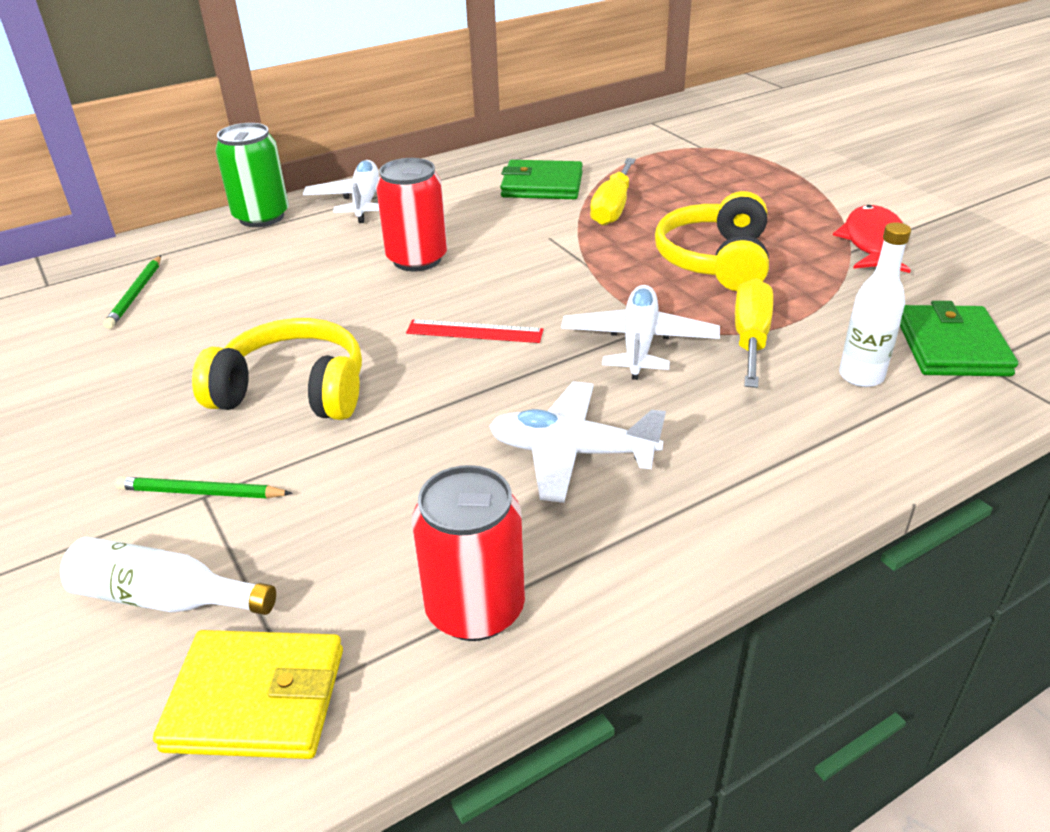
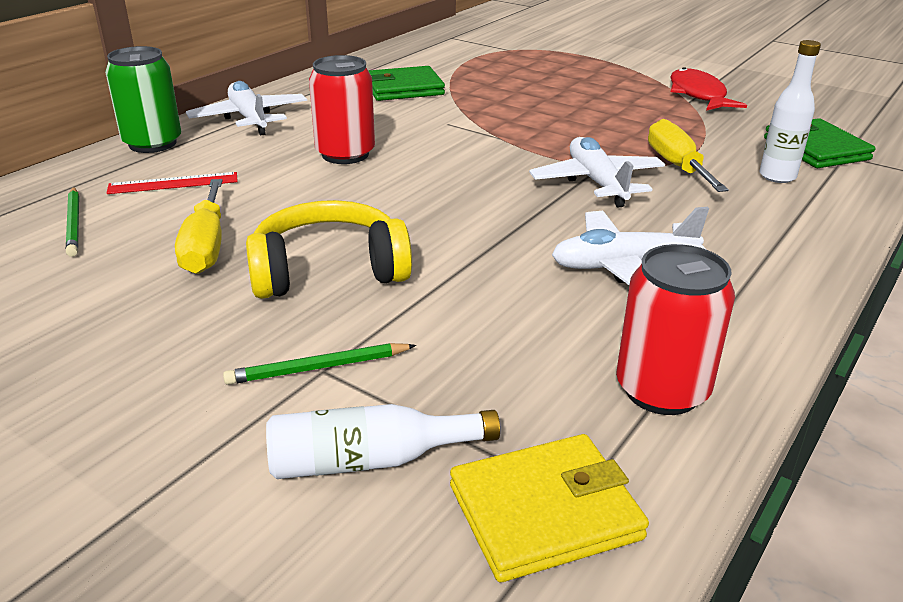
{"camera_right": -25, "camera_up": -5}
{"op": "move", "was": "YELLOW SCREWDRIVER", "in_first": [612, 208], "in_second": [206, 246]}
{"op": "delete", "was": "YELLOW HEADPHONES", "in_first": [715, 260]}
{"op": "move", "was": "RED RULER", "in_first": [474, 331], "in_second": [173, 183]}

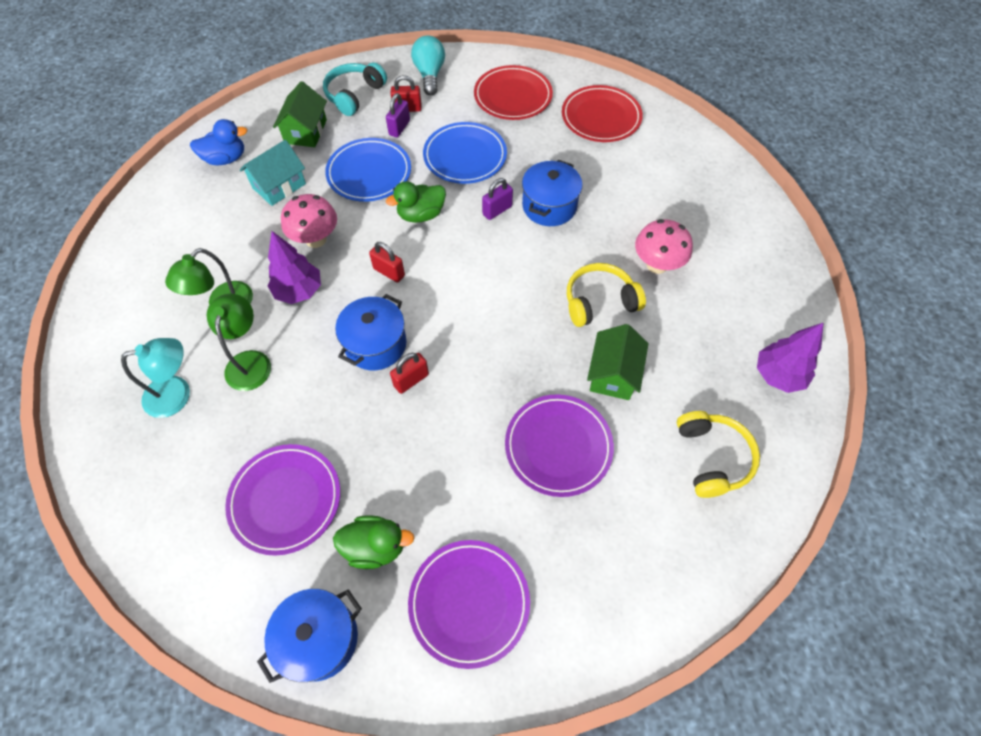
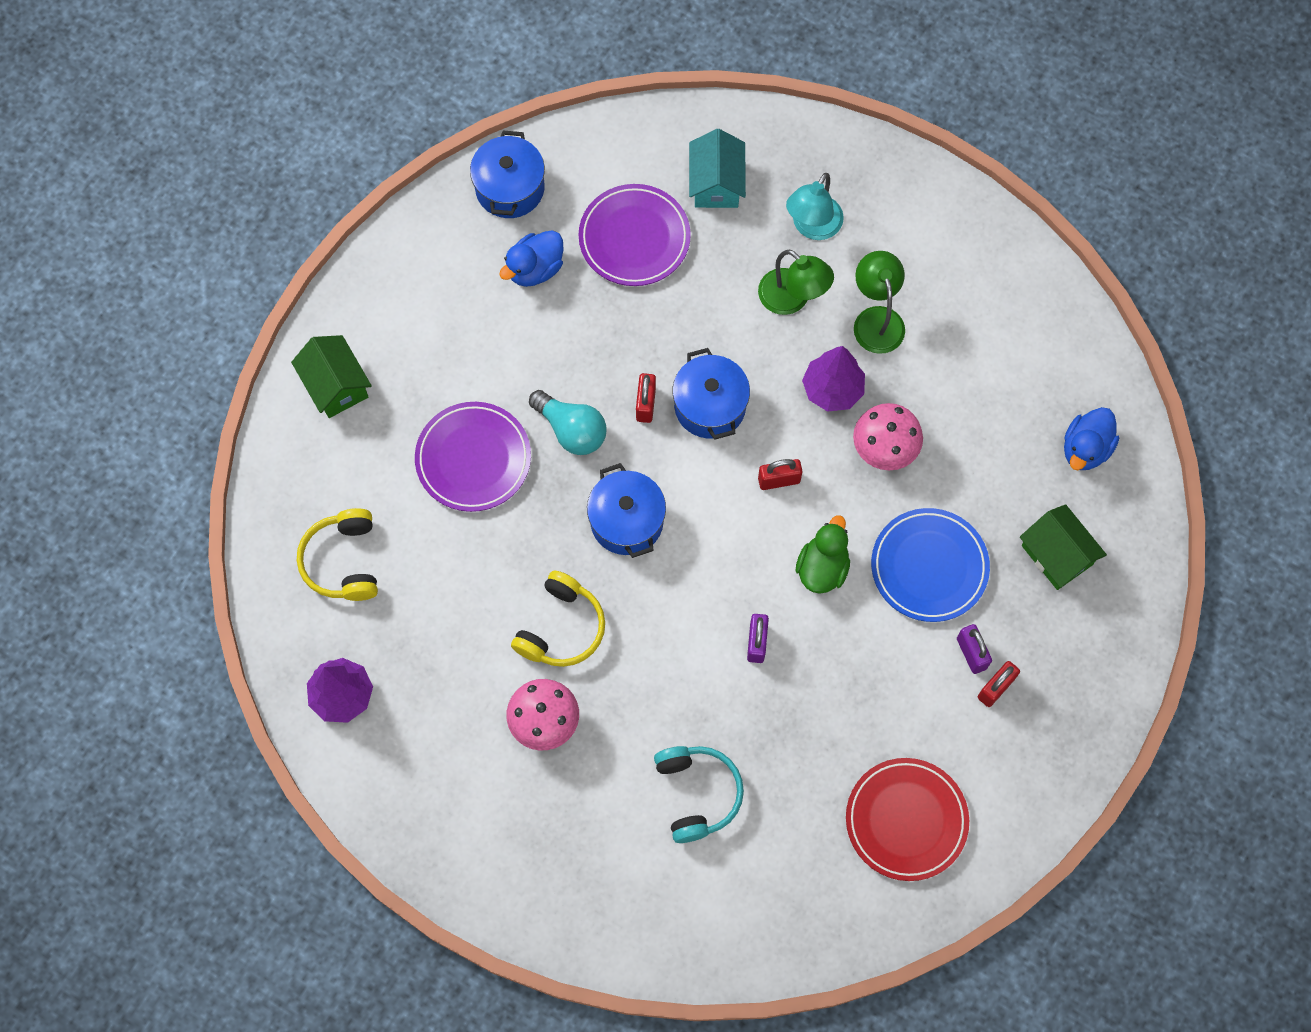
{"camera_right": 135, "camera_up": 10}
{"op": "move", "was": "TURQUOISE LIGHT BULB", "in_first": [429, 75], "in_second": [571, 430]}
{"op": "move", "was": "TURQUOISE HEADPHONES", "in_first": [354, 95], "in_second": [697, 794]}
{"op": "delete", "was": "RED PLATE", "in_first": [601, 117]}
{"op": "delete", "was": "BLUE PLATE", "in_first": [465, 156]}
{"op": "move", "was": "TURQUOISE HOUSE", "in_first": [279, 186], "in_second": [716, 183]}
{"op": "move", "was": "BLUE POT", "in_first": [549, 206], "in_second": [627, 521]}
{"op": "move", "was": "GREEN HOUSE", "in_first": [613, 374], "in_second": [336, 385]}
{"op": "rotate", "was": "YELLOW HEADPHONES", "in_first": [712, 457], "in_second": [343, 561], "clockwise": 45}
{"op": "recolor", "was": "GREEN DUCK", "now": "BLUE DUCK", "in_first": [375, 546], "in_second": [535, 269]}
{"op": "delete", "was": "PURPLE PLATE", "in_first": [469, 603]}

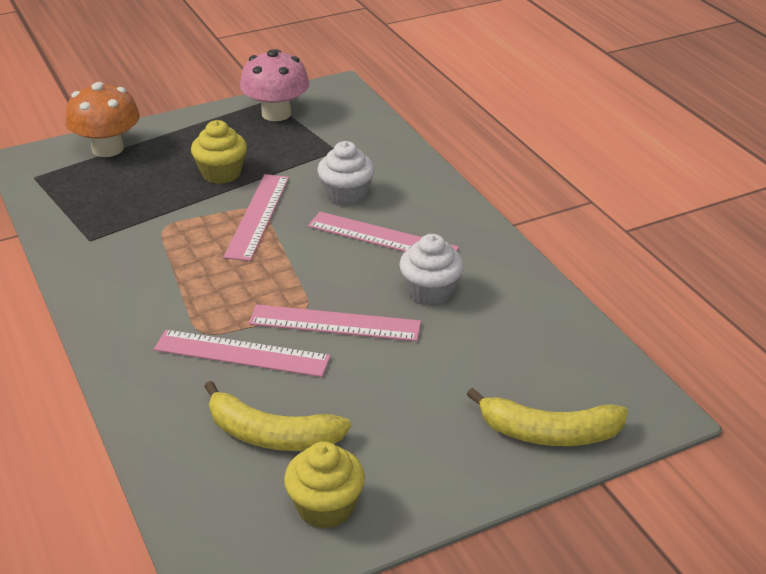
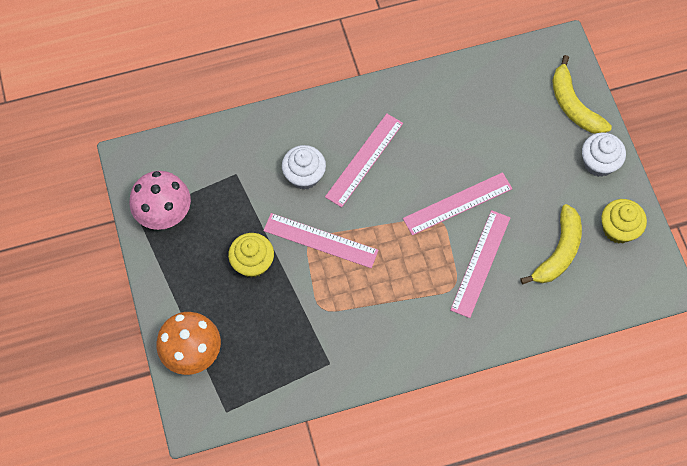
{"camera_right": -80, "camera_up": 30}
{"op": "move", "was": "WHITE CUPCAKE", "in_first": [430, 292], "in_second": [598, 163]}
{"op": "rotate", "was": "PINK RULER", "in_first": [335, 323], "in_second": [457, 203], "clockwise": 45}
{"op": "rotate", "was": "YELLOW BANANA", "in_first": [549, 433], "in_second": [573, 105], "clockwise": 135}

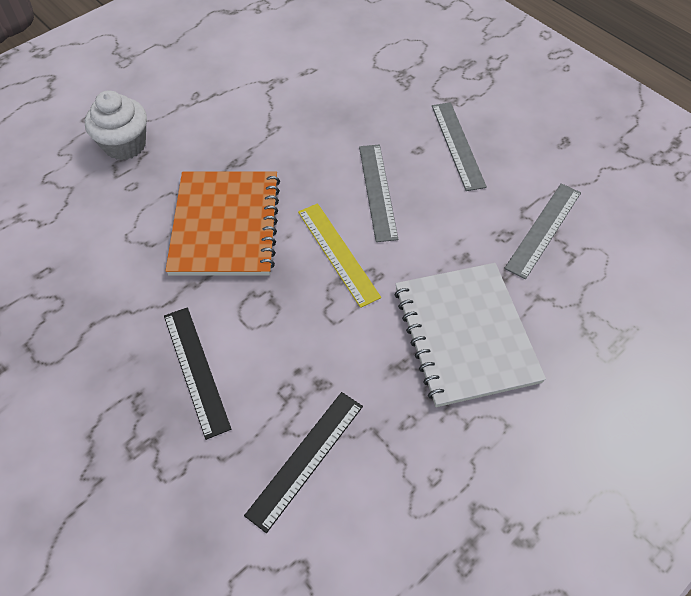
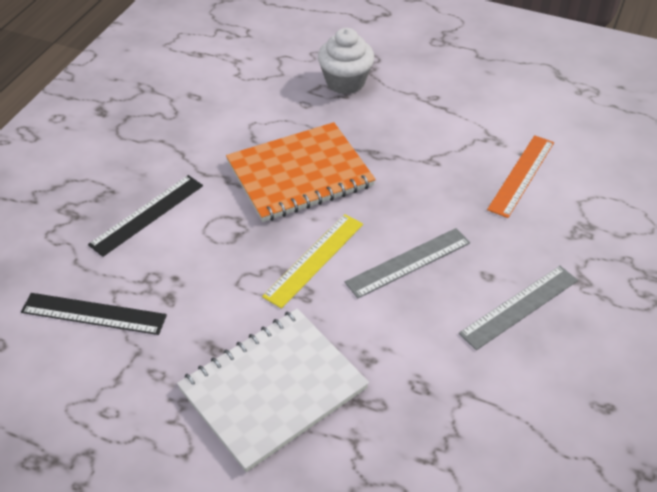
{"camera_right": 65, "camera_up": -10}
{"op": "delete", "was": "GREY RULER", "in_first": [544, 229]}
{"op": "insert", "now": "ORANGE RULER", "in_second": [521, 175]}

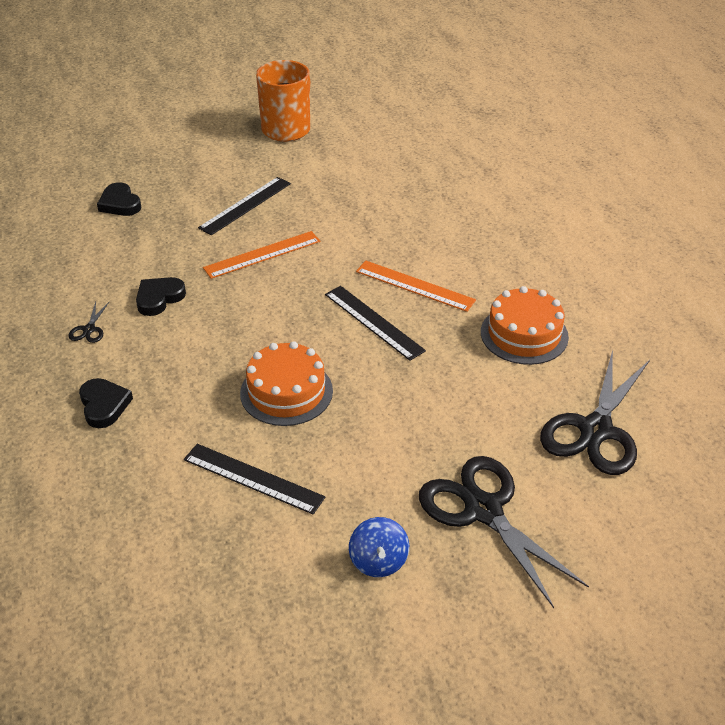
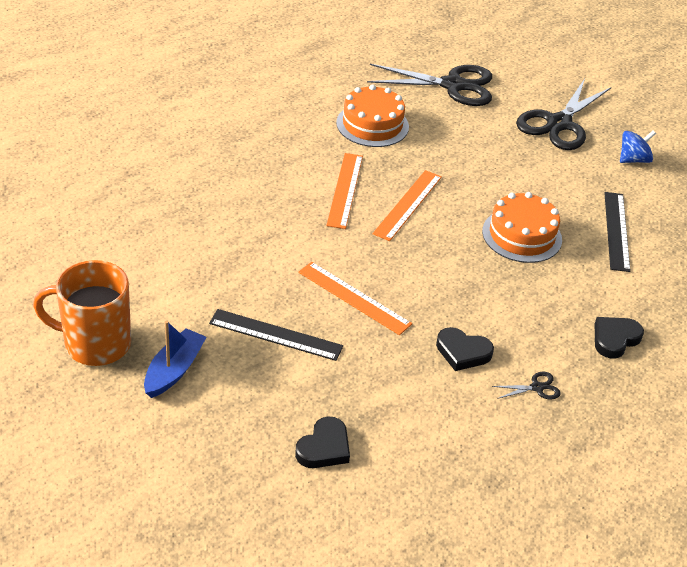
{"camera_right": -115, "camera_up": 0}
{"op": "recolor", "was": "BLACK RULER", "now": "ORANGE RULER", "in_first": [374, 322], "in_second": [407, 204]}
{"op": "insert", "now": "BLUE BOAT", "in_second": [174, 370]}

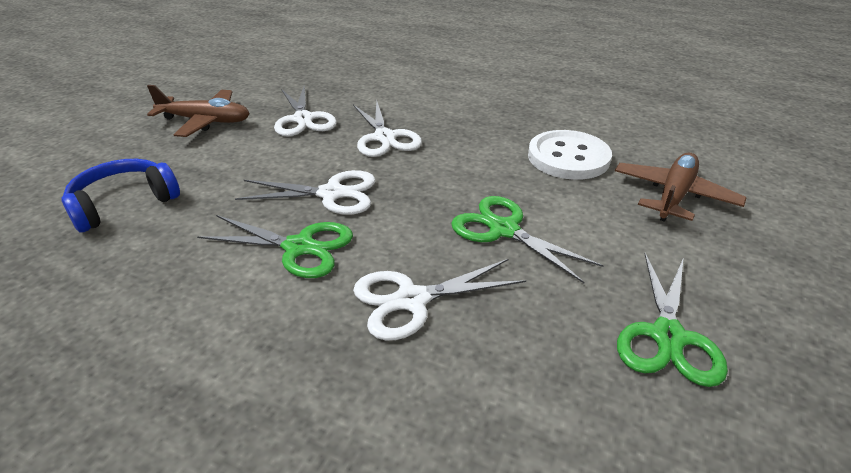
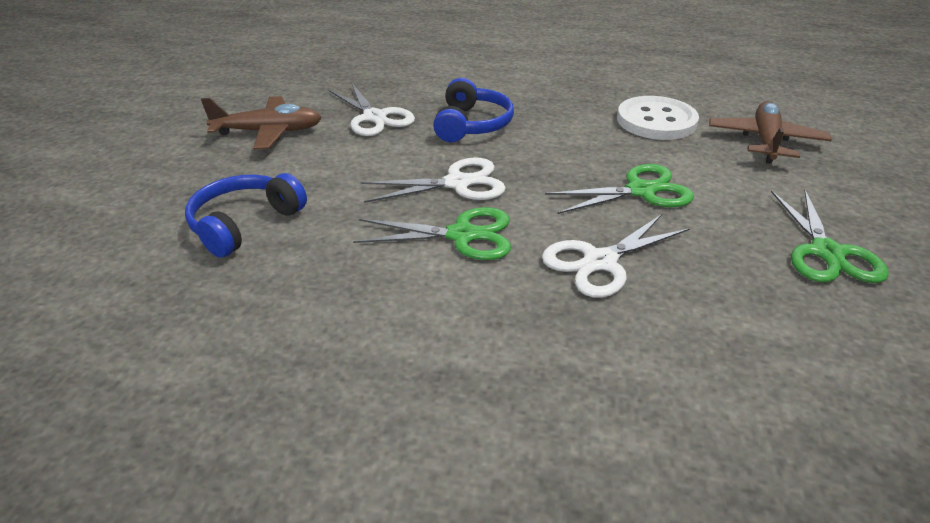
{"camera_right": -15, "camera_up": 0}
{"op": "replace", "was": "WHITE SCISSORS", "now": "BLUE HEADPHONES", "in_first": [384, 137], "in_second": [472, 125]}
{"op": "rotate", "was": "GREEN SCISSORS", "in_first": [503, 230], "in_second": [640, 191], "clockwise": 135}

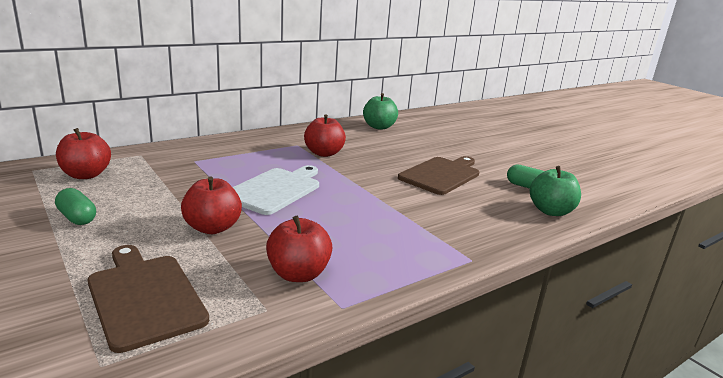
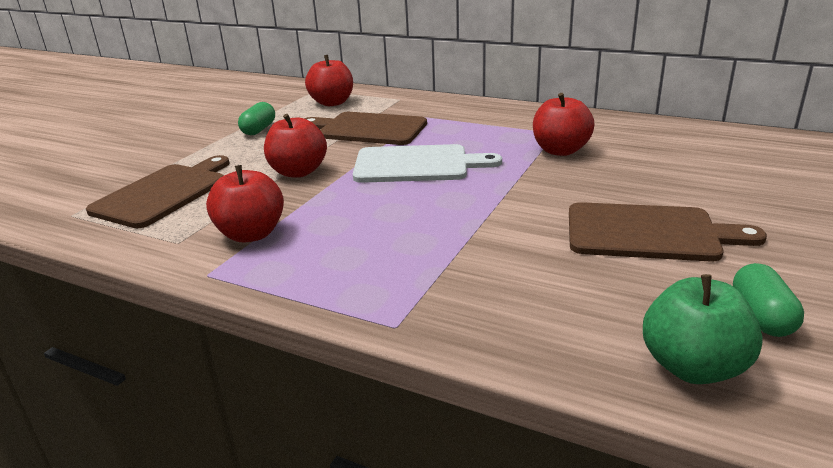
{"camera_right": 65, "camera_up": 5}
{"op": "delete", "was": "GREEN APPLE", "in_first": [379, 127]}
{"op": "insert", "now": "BROWN CUTTING BOARD", "in_second": [368, 129]}

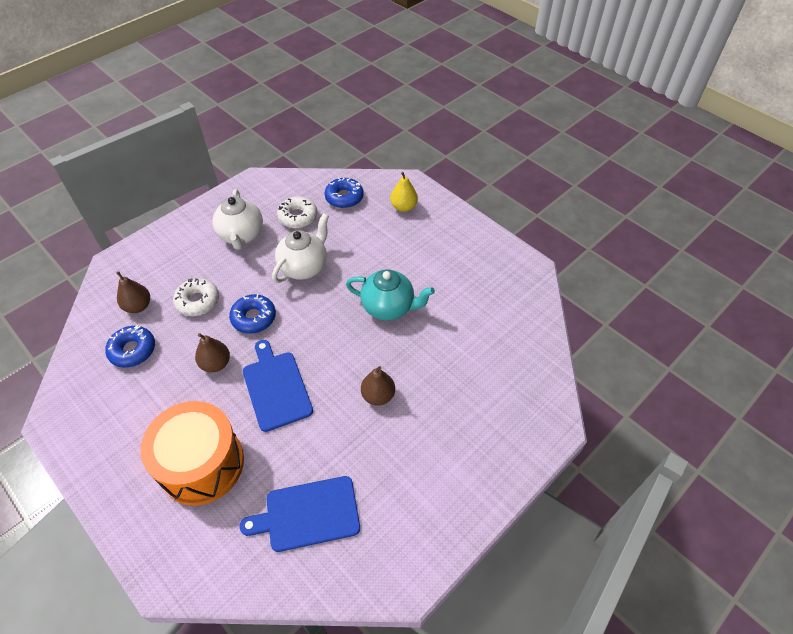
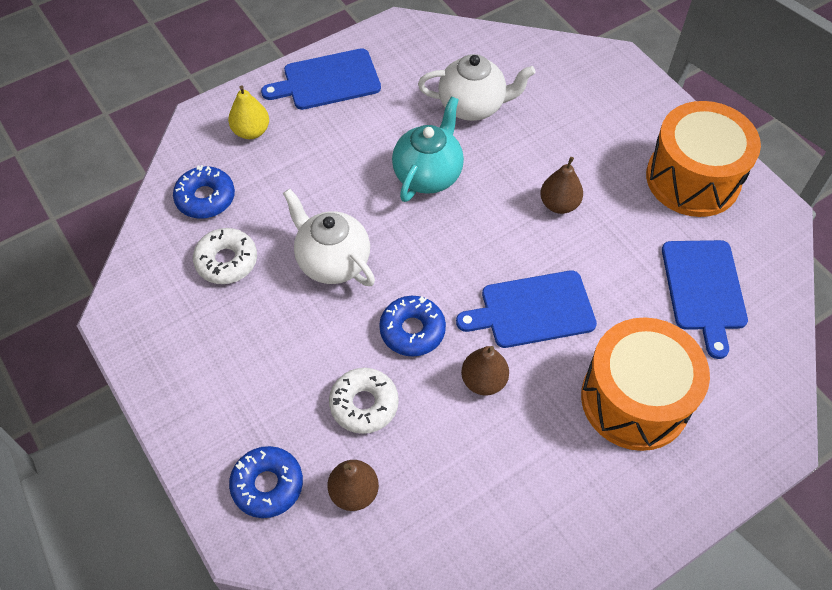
{"camera_right": -80, "camera_up": 5}
{"op": "move", "was": "WHITE TEAPOT", "in_first": [241, 235], "in_second": [473, 106]}
{"op": "move", "was": "BLUE DONUT", "in_first": [133, 350], "in_second": [267, 485]}
{"op": "insert", "now": "BLUE CUTTING BOARD", "in_second": [327, 81]}
{"op": "insert", "now": "ORANGE DRUM", "in_second": [693, 179]}

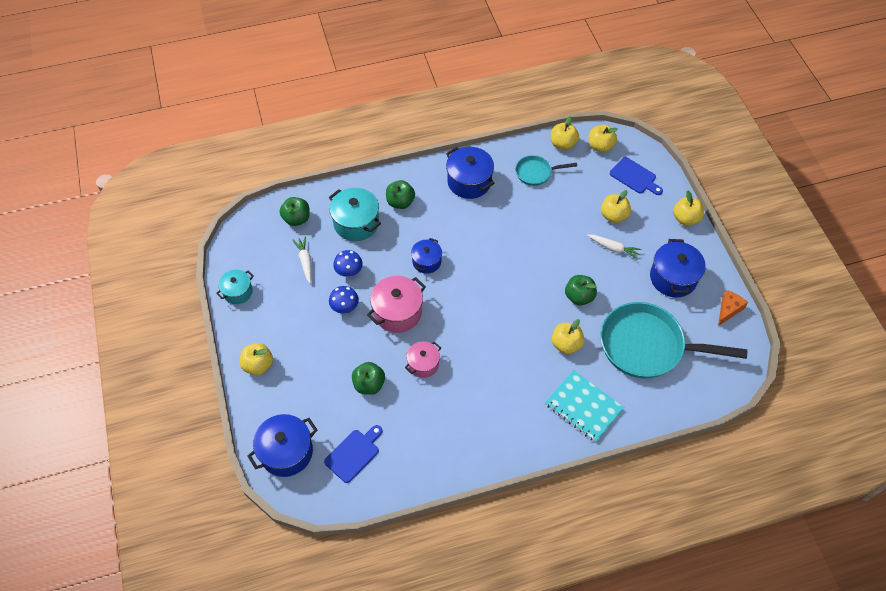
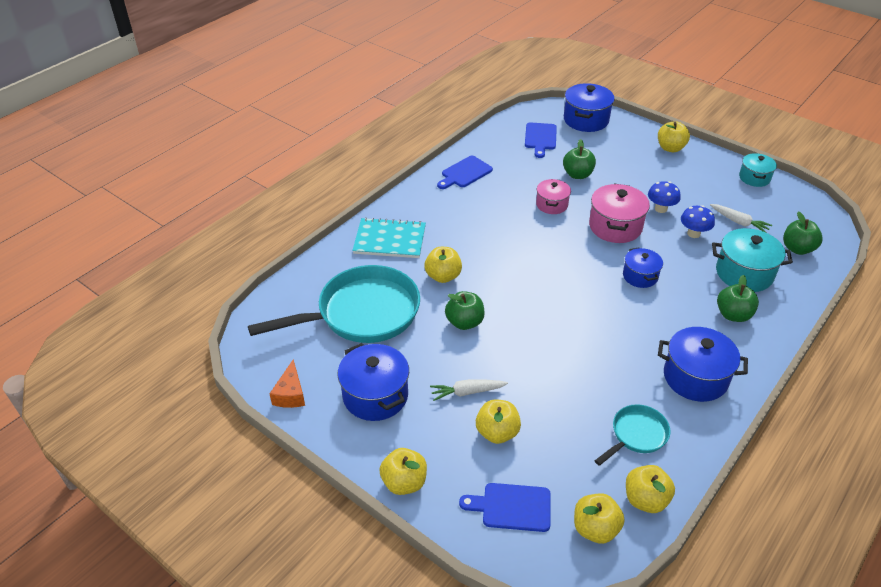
{"camera_right": 145, "camera_up": -15}
{"op": "insert", "now": "BLUE CUTTING BOARD", "in_second": [465, 173]}

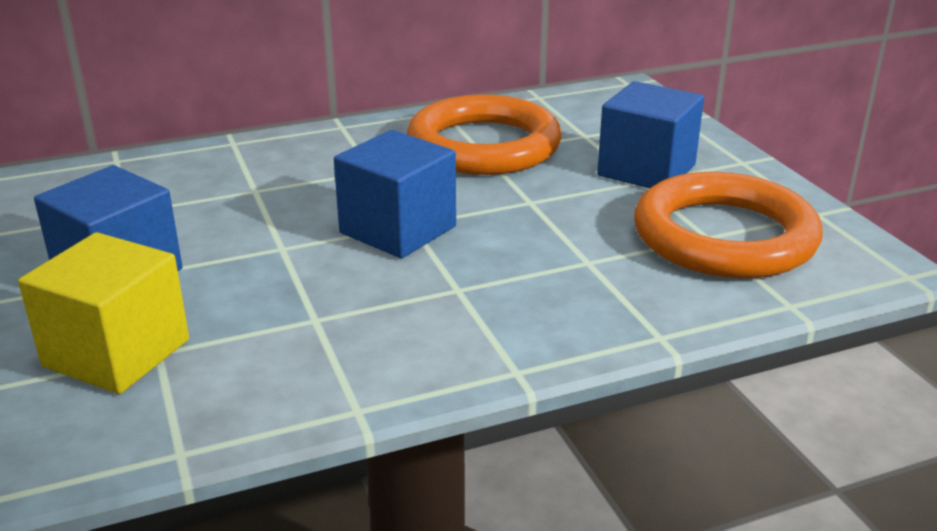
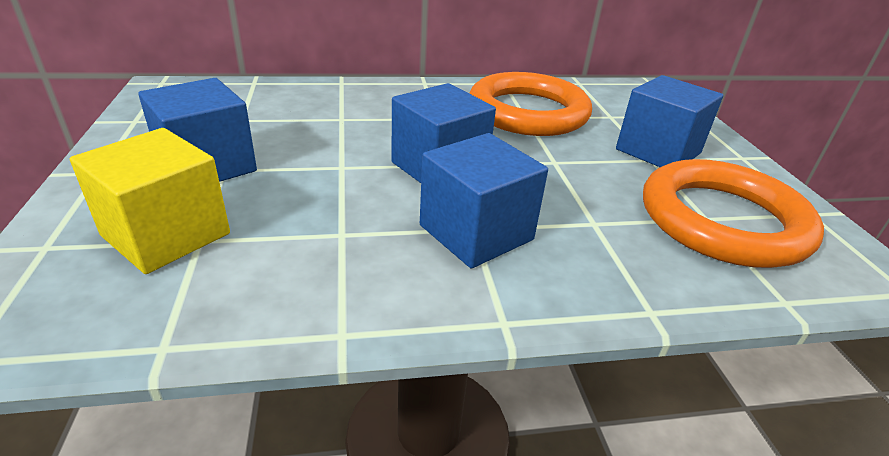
{"camera_right": 10, "camera_up": 5}
{"op": "insert", "now": "BLUE CUBE", "in_second": [476, 232]}

